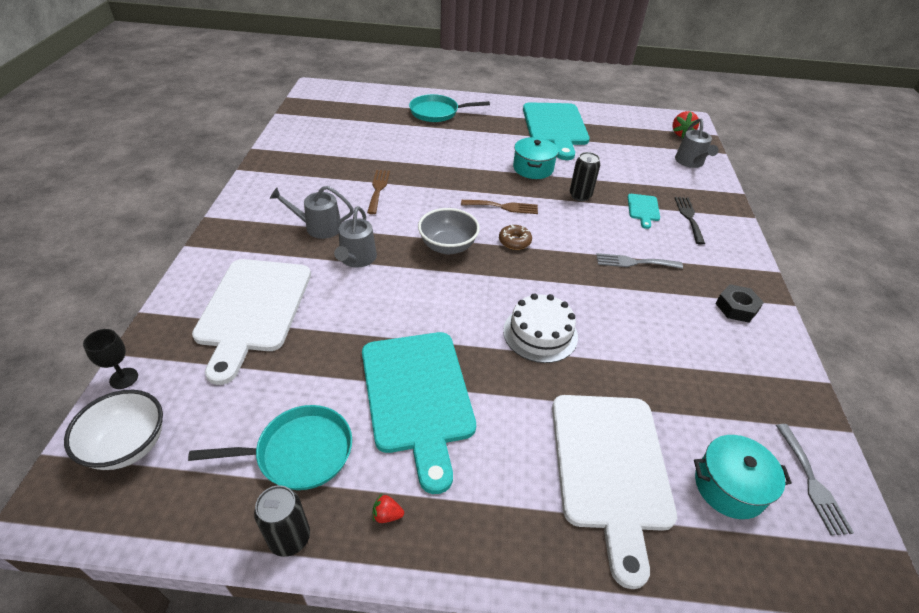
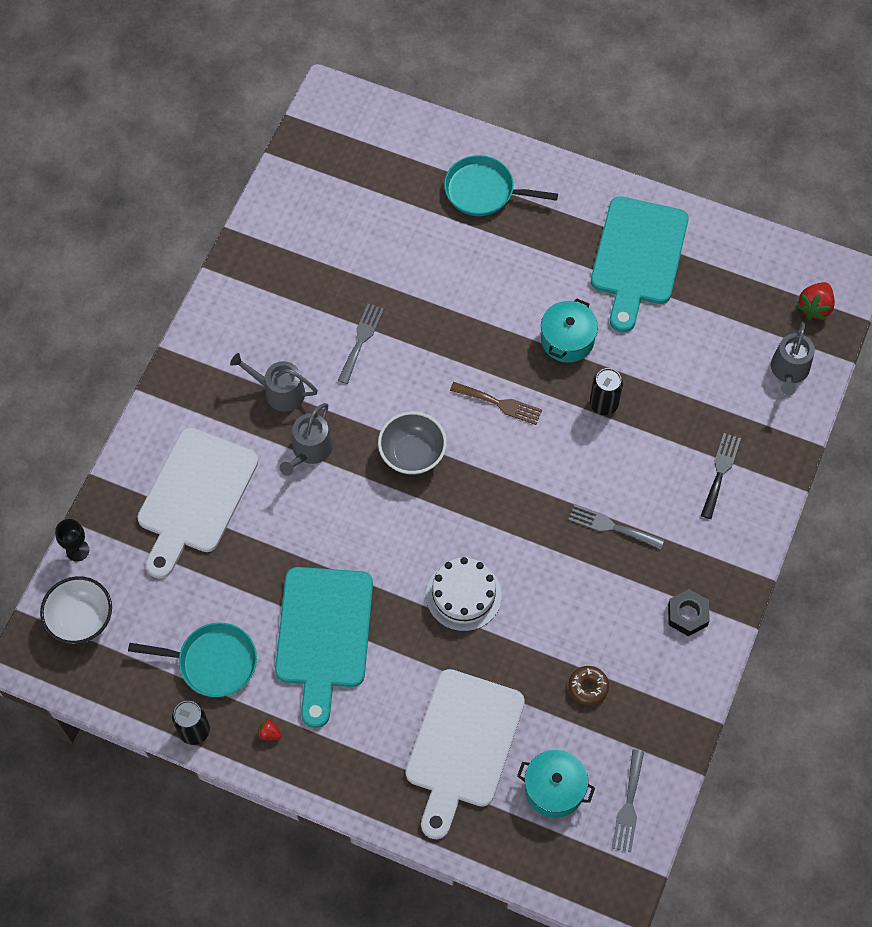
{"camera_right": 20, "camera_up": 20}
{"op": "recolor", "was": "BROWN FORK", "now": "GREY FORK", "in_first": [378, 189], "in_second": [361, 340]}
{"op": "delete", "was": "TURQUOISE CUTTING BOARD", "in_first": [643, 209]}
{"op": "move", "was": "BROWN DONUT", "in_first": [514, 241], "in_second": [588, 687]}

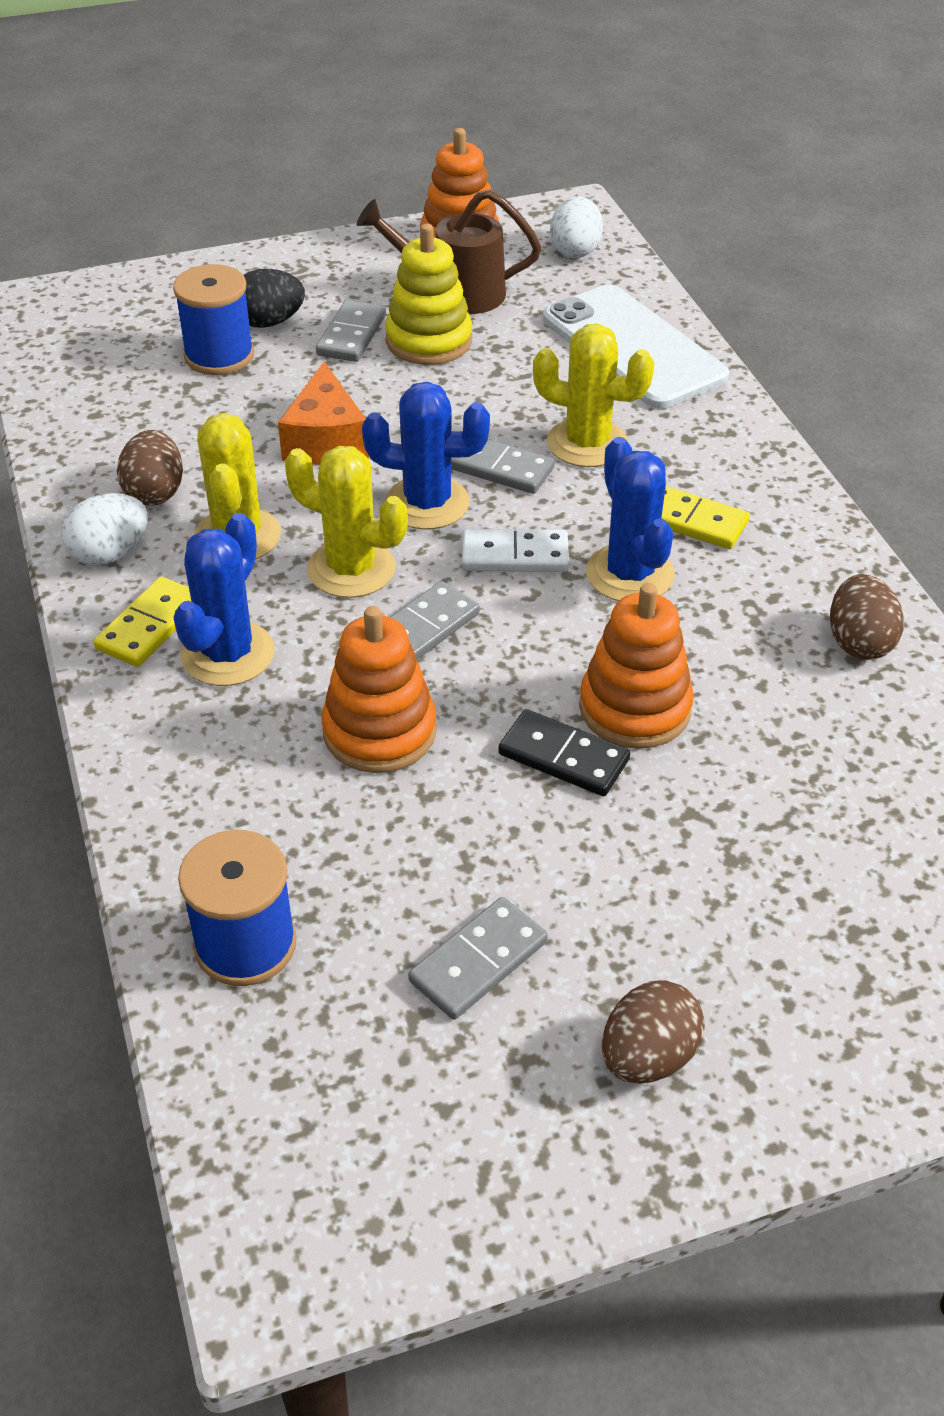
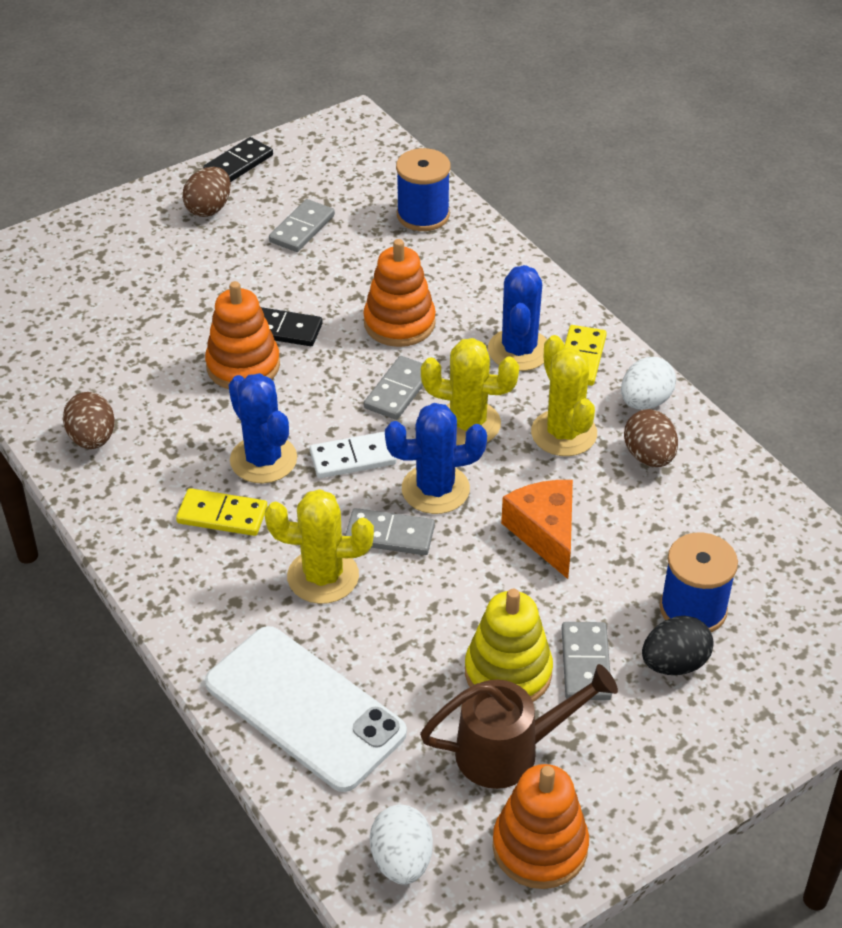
{"camera_right": 165, "camera_up": 0}
{"op": "insert", "now": "BLACK DOMINO", "in_second": [238, 164]}

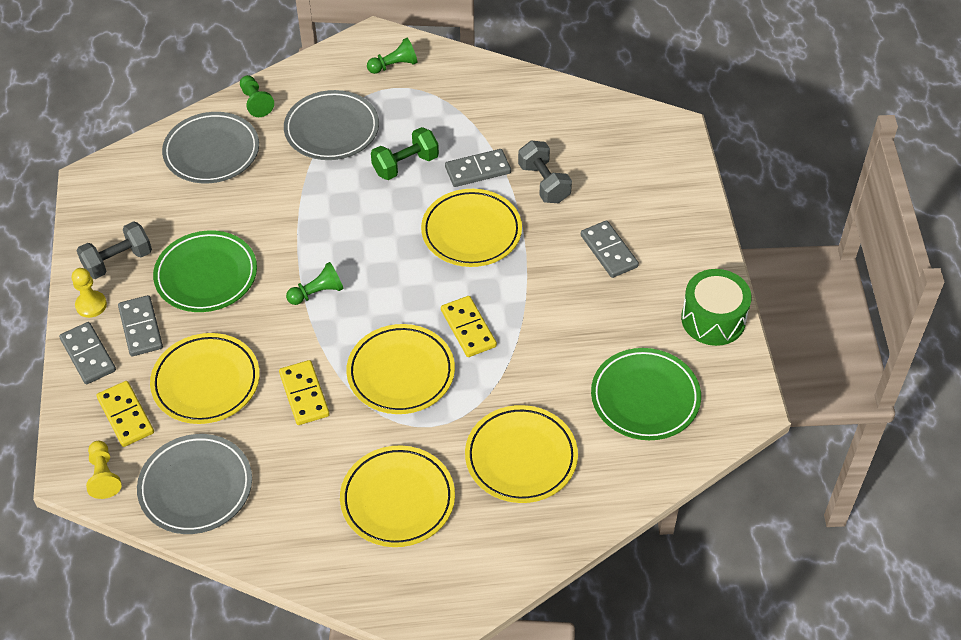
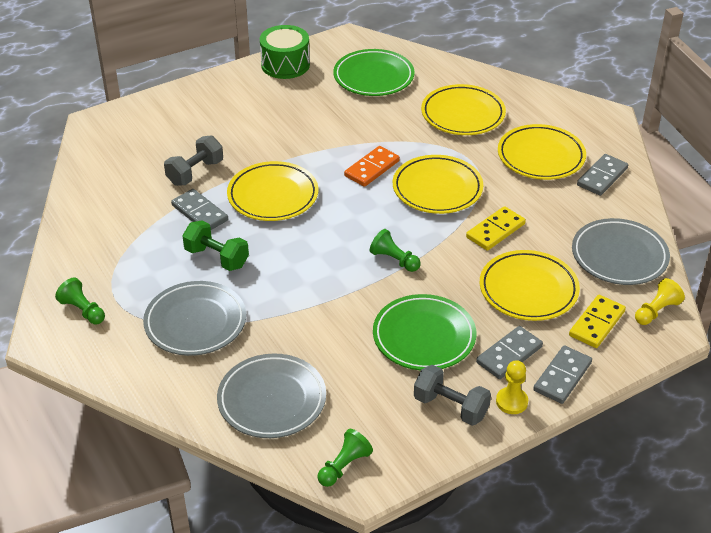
{"camera_right": -115, "camera_up": -10}
{"op": "move", "was": "GREEN PAWN", "in_first": [255, 102], "in_second": [344, 466]}
{"op": "move", "was": "GREY DOMINO", "in_first": [609, 251], "in_second": [602, 177]}
{"op": "recolor", "was": "YELLOW DOMINO", "now": "ORANGE DOMINO", "in_first": [468, 328], "in_second": [372, 168]}

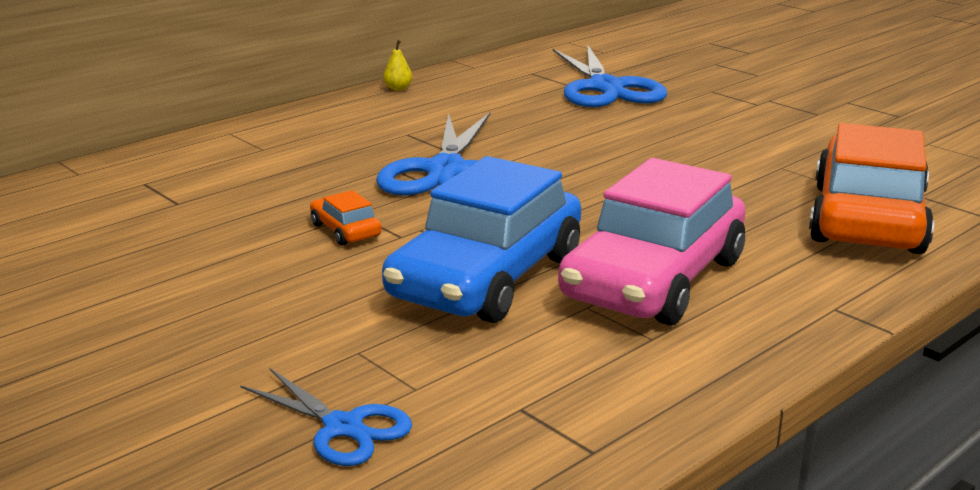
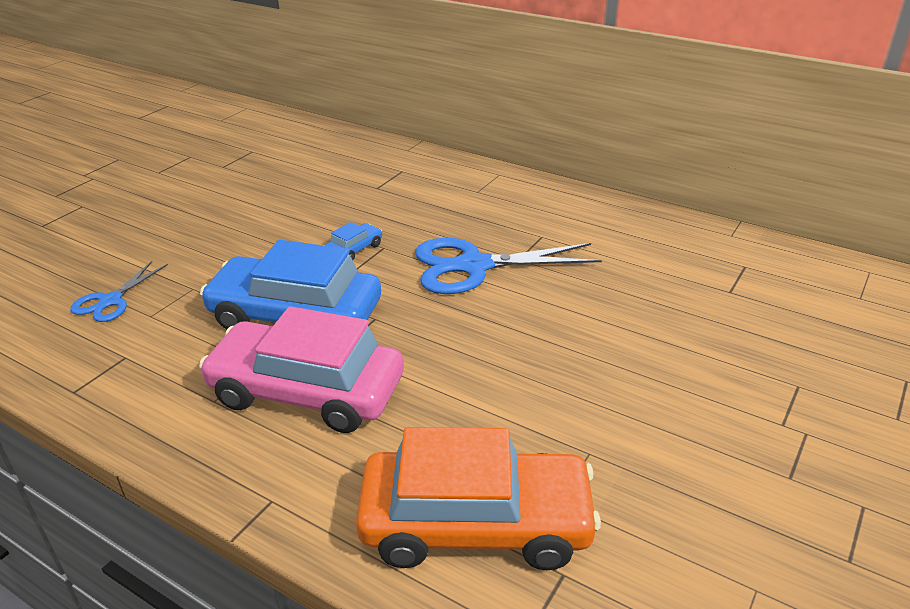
{"camera_right": 75, "camera_up": 10}
{"op": "delete", "was": "YELLOW PEAR", "in_first": [398, 89]}
{"op": "delete", "was": "BLUE SCISSORS", "in_first": [606, 88]}
{"op": "recolor", "was": "ORANGE CAR", "now": "BLUE CAR", "in_first": [345, 230], "in_second": [354, 249]}

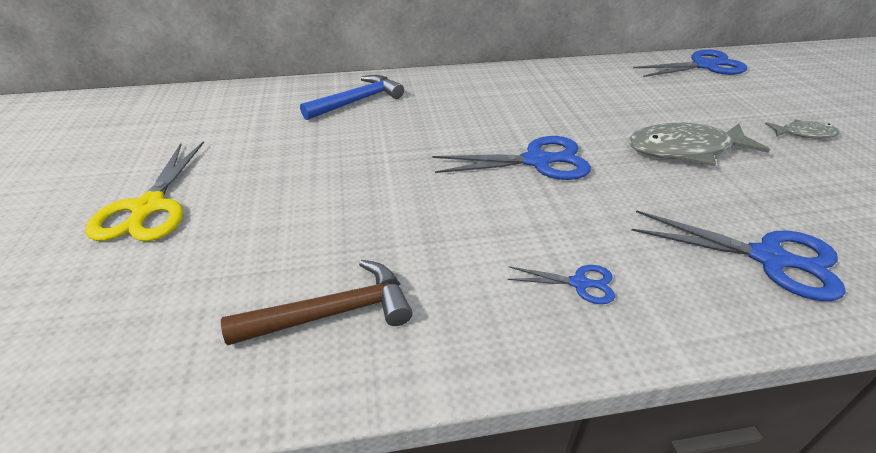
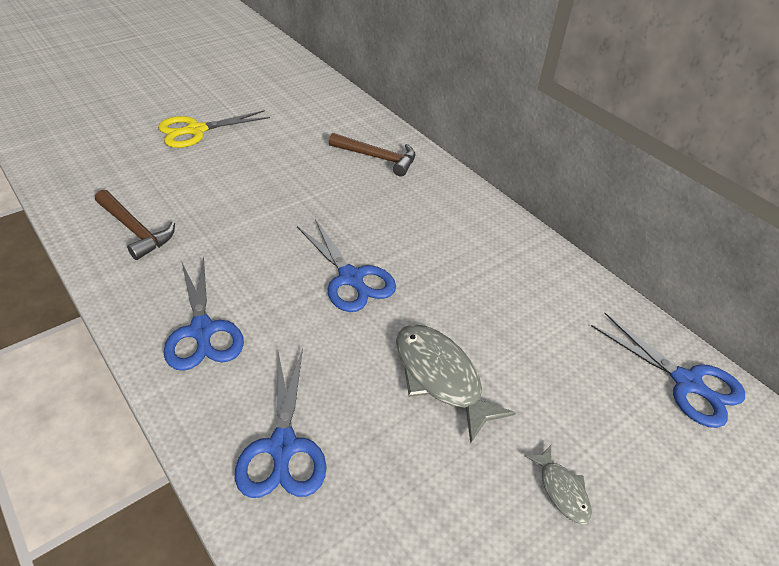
{"camera_right": 60, "camera_up": 5}
{"op": "recolor", "was": "BLUE HAMMER", "now": "BROWN HAMMER", "in_first": [357, 101], "in_second": [377, 158]}
{"op": "resize", "was": "BLUE SCISSORS", "in_first": [579, 283], "in_second": [202, 330], "ratio": 1.94}

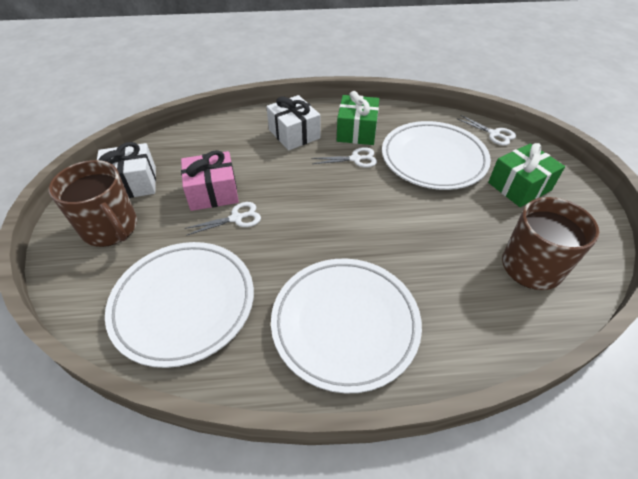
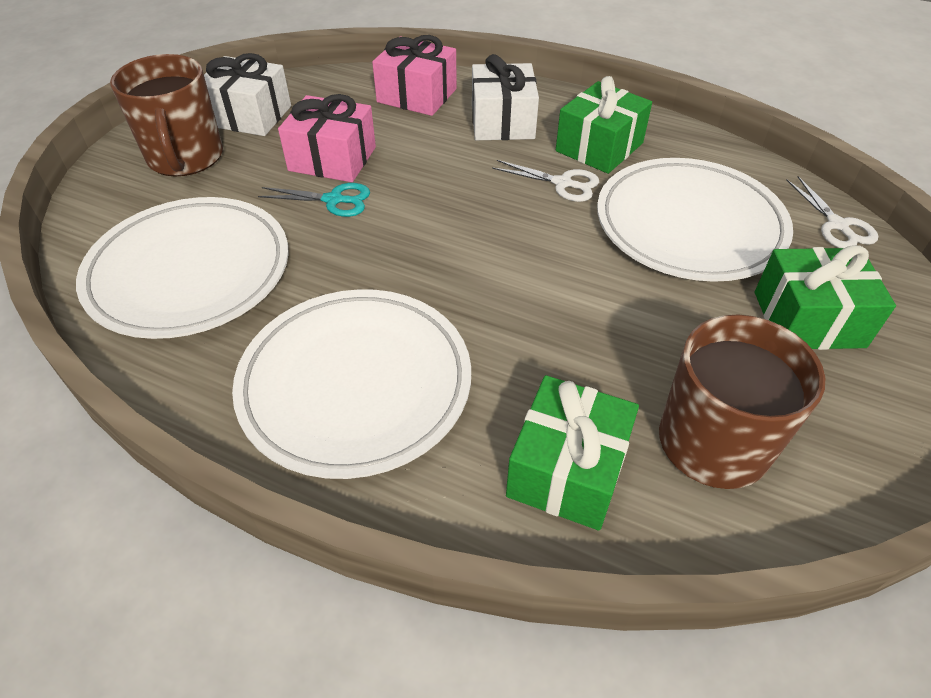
{"camera_right": 30, "camera_up": 0}
{"op": "recolor", "was": "WHITE SCISSORS", "now": "TURQUOISE SCISSORS", "in_first": [236, 218], "in_second": [333, 200]}
{"op": "insert", "now": "PINK GIFT", "in_second": [417, 95]}
{"op": "insert", "now": "GREEN GIFT", "in_second": [567, 470]}

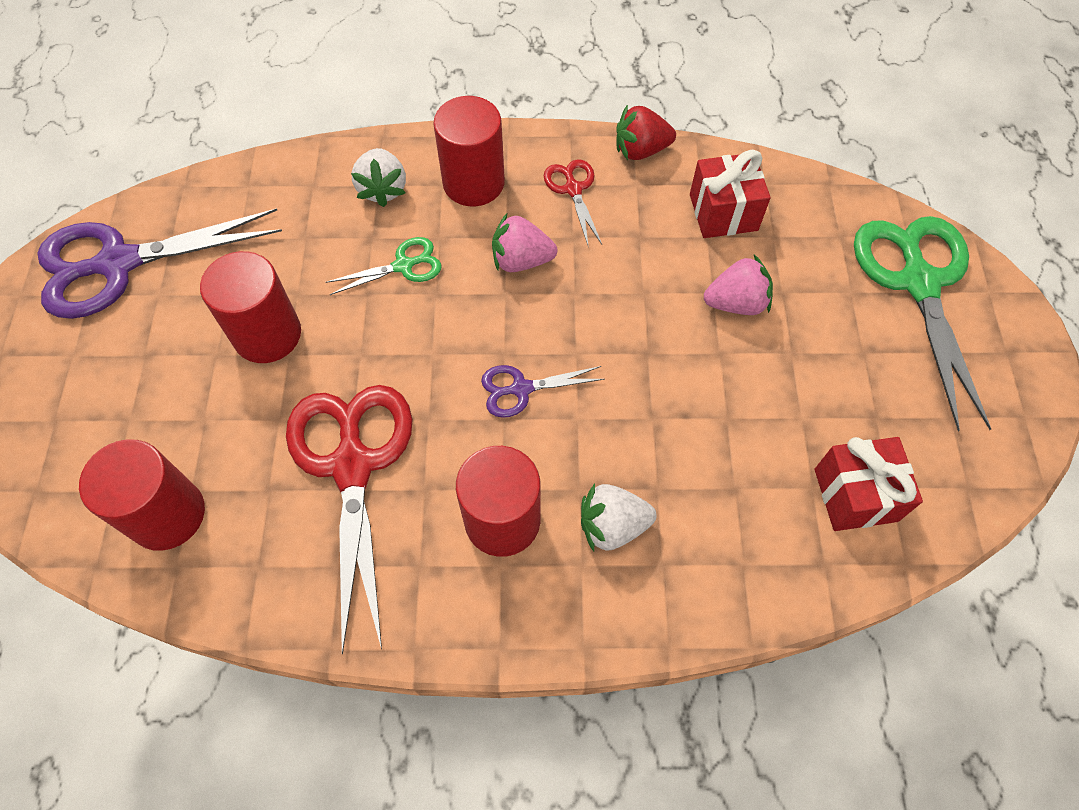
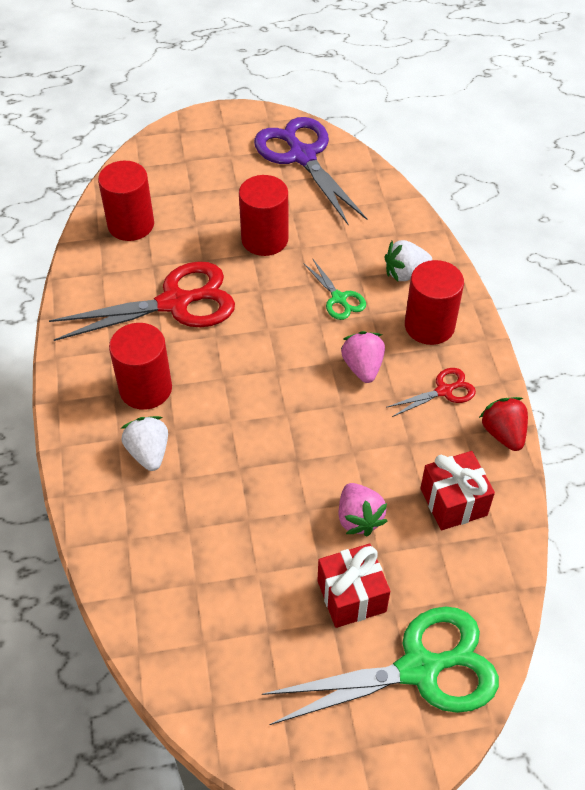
{"camera_right": 80, "camera_up": -10}
{"op": "delete", "was": "PURPLE SCISSORS", "in_first": [521, 389]}
{"op": "move", "was": "RED GIFT", "in_first": [855, 495], "in_second": [351, 596]}

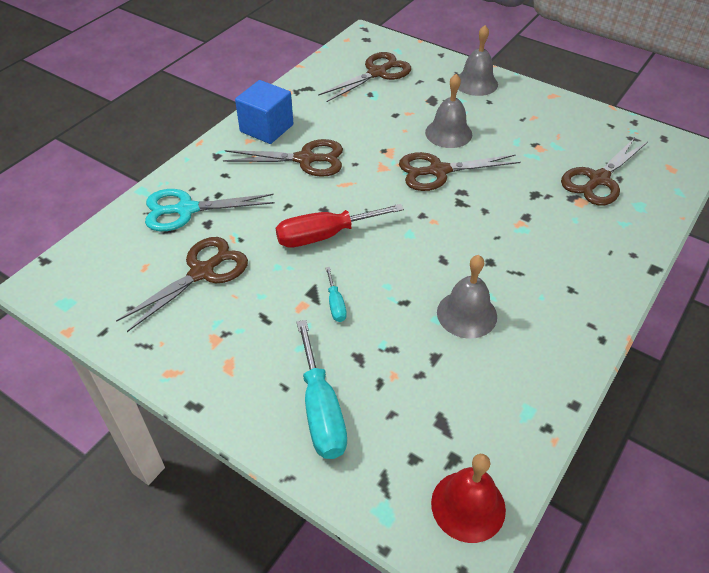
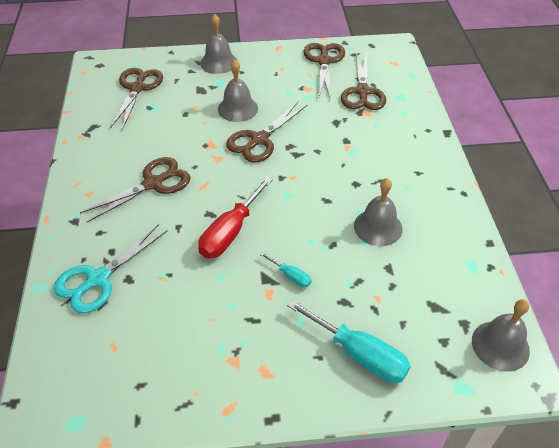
{"camera_right": -40, "camera_up": 0}
{"op": "delete", "was": "BLUE CUBE", "in_first": [266, 128]}
{"op": "move", "was": "BROWN SCISSORS", "in_first": [202, 272], "in_second": [324, 61]}
{"op": "recolor", "was": "RED BELL", "now": "GREY BELL", "in_first": [468, 506], "in_second": [500, 345]}

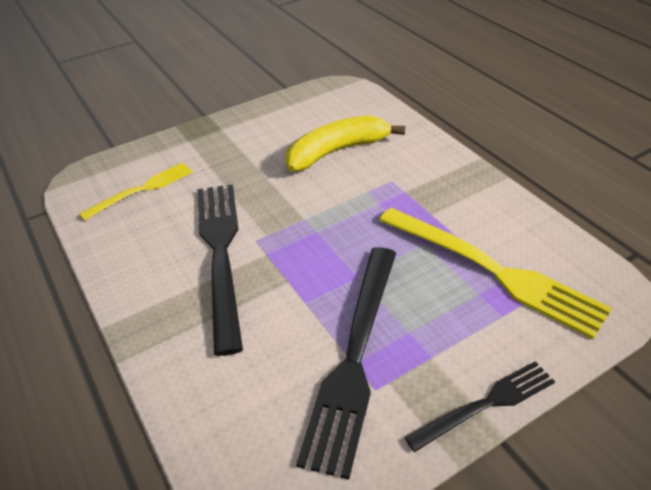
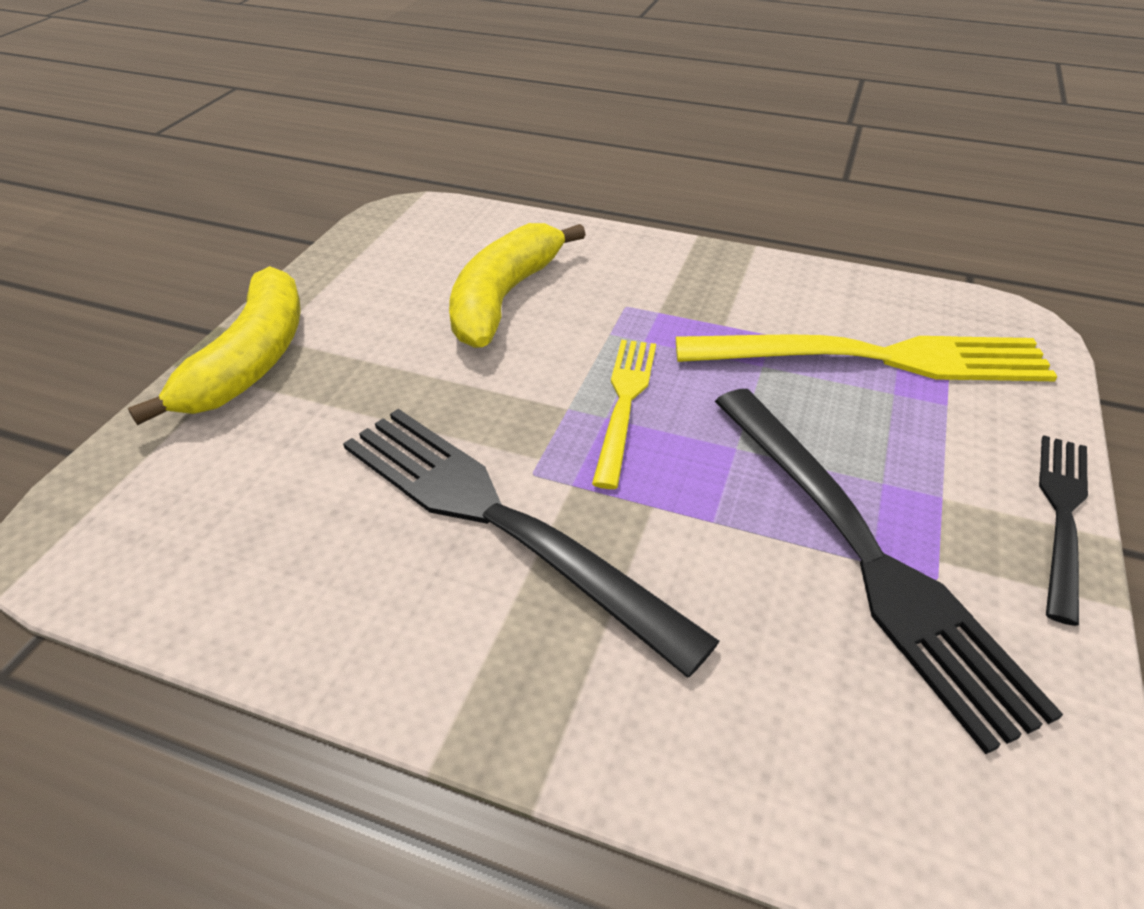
{"camera_right": -40, "camera_up": 0}
{"op": "move", "was": "YELLOW FORK", "in_first": [142, 189], "in_second": [624, 403]}
{"op": "insert", "now": "YELLOW BANANA", "in_second": [251, 360]}

